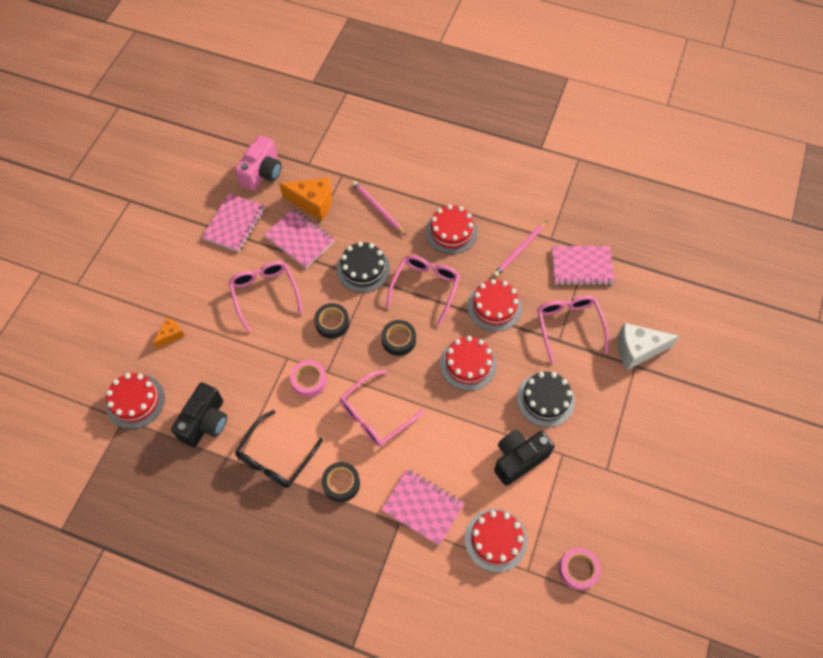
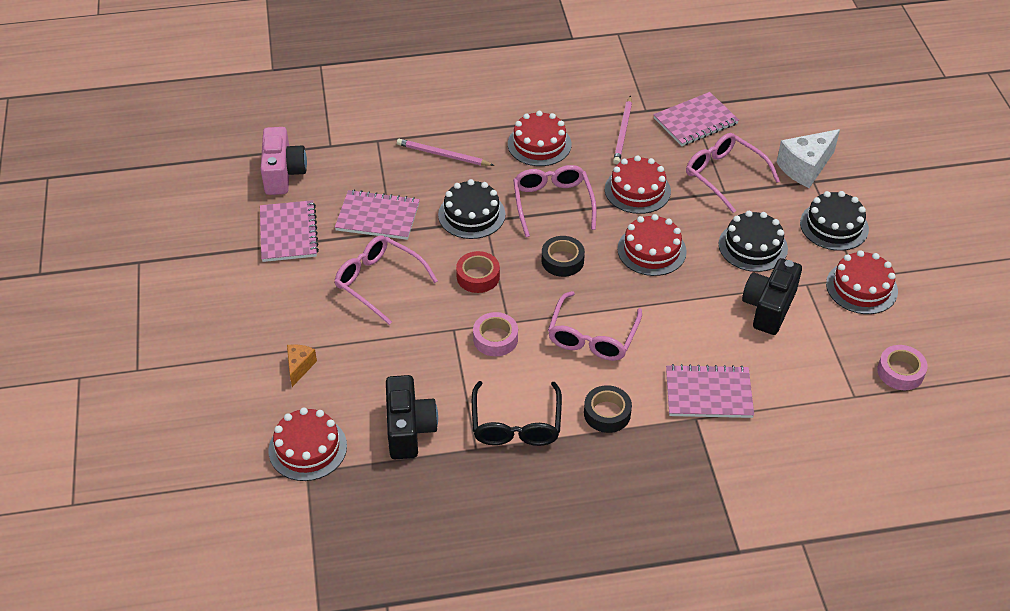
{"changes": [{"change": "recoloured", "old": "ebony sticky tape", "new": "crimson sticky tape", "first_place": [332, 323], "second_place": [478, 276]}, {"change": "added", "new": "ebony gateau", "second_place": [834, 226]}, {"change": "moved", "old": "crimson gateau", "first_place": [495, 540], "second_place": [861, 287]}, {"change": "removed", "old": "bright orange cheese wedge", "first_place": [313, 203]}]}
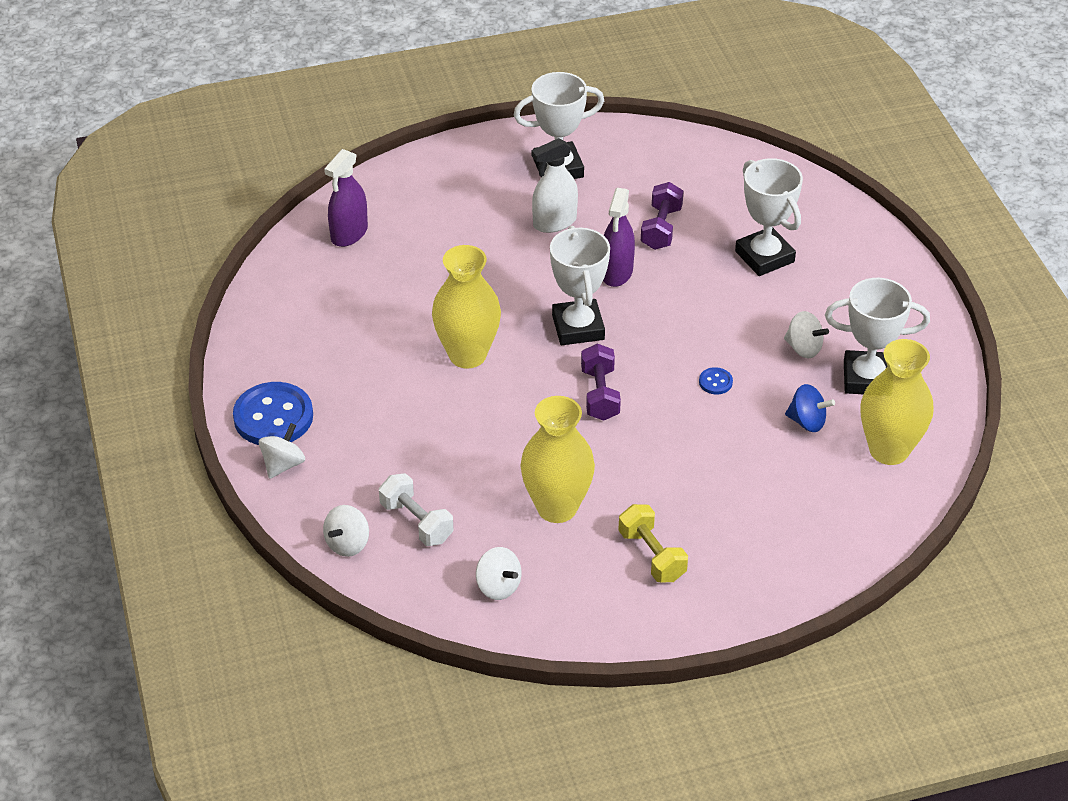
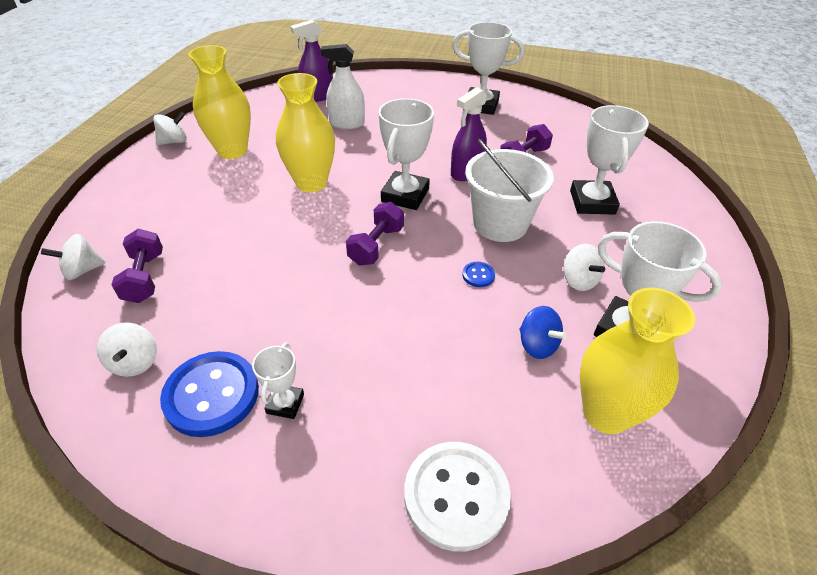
{"changes": [{"change": "recoloured", "old": "pure white free weight", "new": "purple free weight", "first_place": [416, 522], "second_place": [144, 278]}, {"change": "moved", "old": "pure white spinning top", "first_place": [283, 464], "second_place": [174, 142]}, {"change": "moved", "old": "blue button", "first_place": [273, 417], "second_place": [212, 395]}, {"change": "moved", "old": "golden tall vase", "first_place": [557, 507], "second_place": [232, 151]}, {"change": "replaced", "old": "golden free weight", "new": "pure white trophy", "first_place": [652, 555], "second_place": [285, 404]}, {"change": "moved", "old": "pure white sprayer", "first_place": [554, 222], "second_place": [347, 123]}, {"change": "added", "new": "pure white button", "second_place": [456, 496]}, {"change": "added", "new": "pure white sand bucket", "second_place": [500, 224]}]}
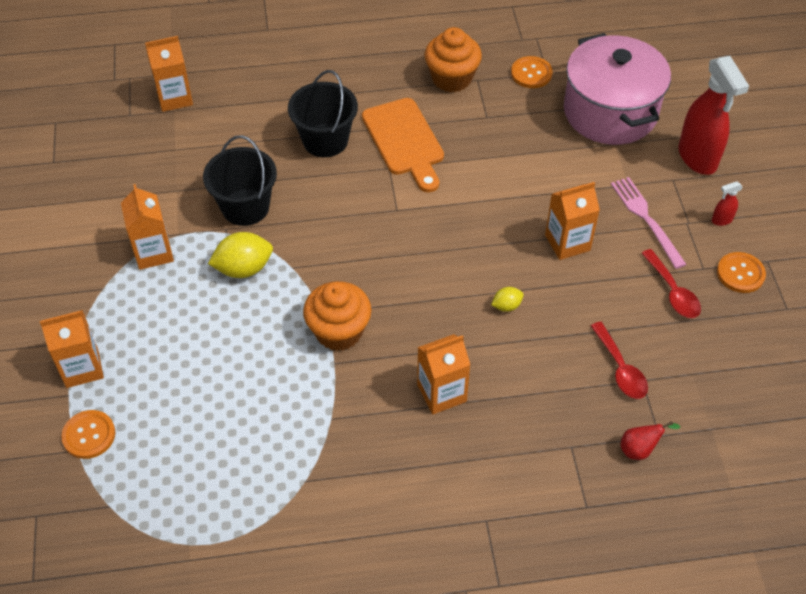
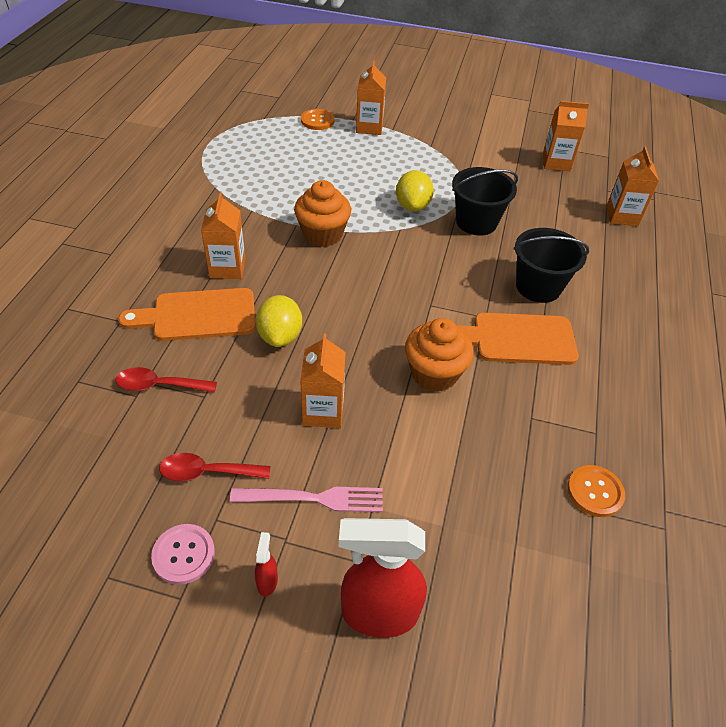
{"changes": [{"change": "added", "new": "bright orange bread board", "second_place": [198, 315]}, {"change": "recoloured", "old": "bright orange button", "new": "rose-pink button", "first_place": [740, 273], "second_place": [183, 554]}, {"change": "resized", "old": "golden citrus fruit", "first_place": [506, 306], "second_place": [280, 336], "factor": 1.9}, {"change": "moved", "old": "bright orange cupcake", "first_place": [452, 78], "second_place": [434, 374]}, {"change": "moved", "old": "bright orange juice carton", "first_place": [153, 252], "second_place": [556, 163]}, {"change": "removed", "old": "rose-pink pot", "first_place": [610, 112]}, {"change": "removed", "old": "crimson pear", "first_place": [640, 449]}]}
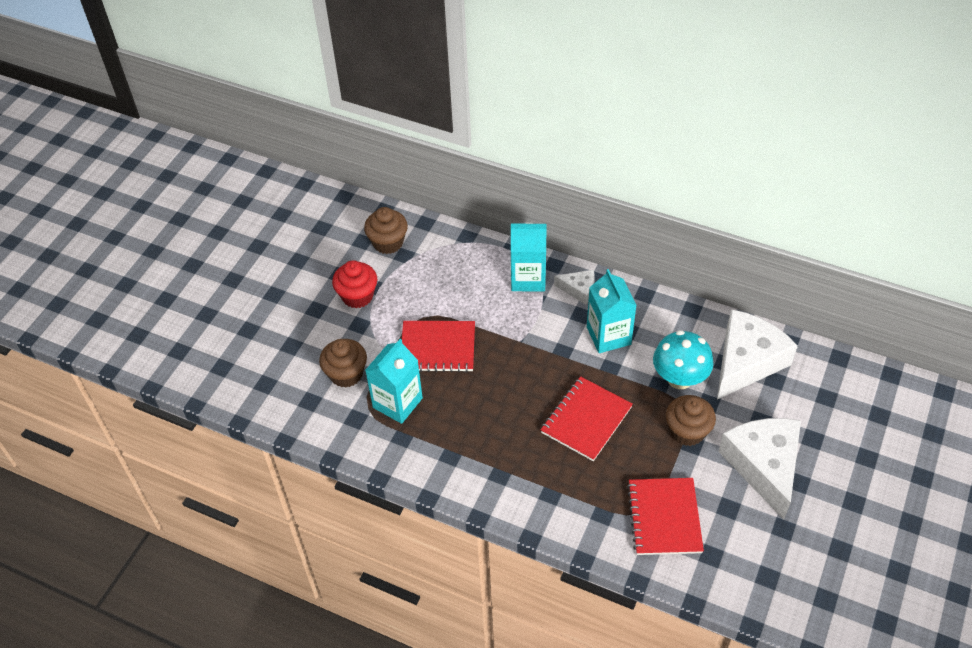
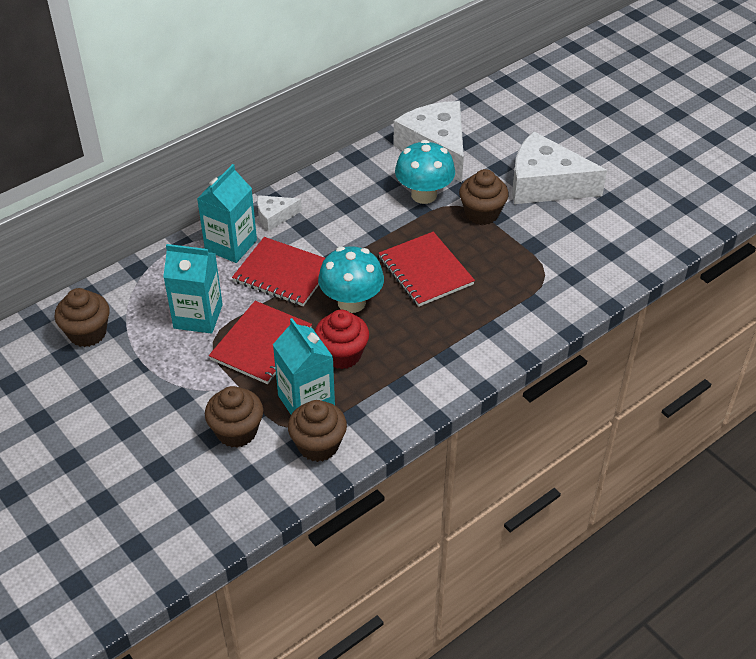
{"changes": [{"change": "moved", "old": "teal juice carton", "first_place": [608, 336], "second_place": [198, 316]}, {"change": "moved", "old": "crimson notebook", "first_place": [664, 517], "second_place": [283, 274]}, {"change": "turned", "old": "pure white cheese wedge", "first_place": [579, 290], "second_place": [274, 216], "degrees": -150}, {"change": "added", "new": "brown cupcake", "second_place": [318, 445]}, {"change": "moved", "old": "crimson cupcake", "first_place": [357, 296], "second_place": [342, 354]}, {"change": "added", "new": "teal mushroom", "second_place": [351, 302]}]}
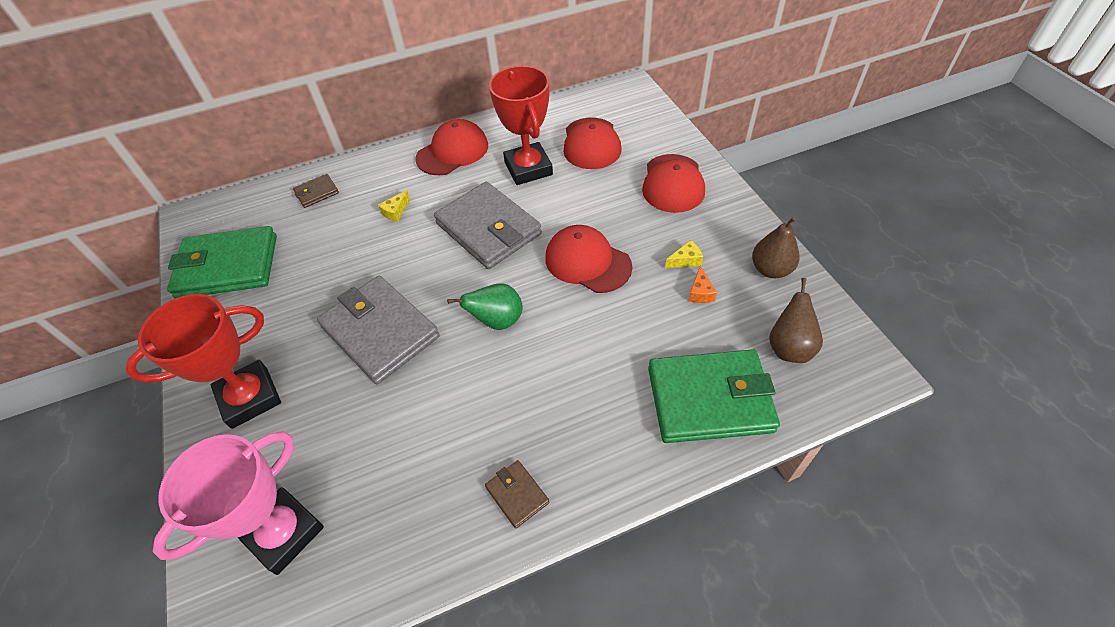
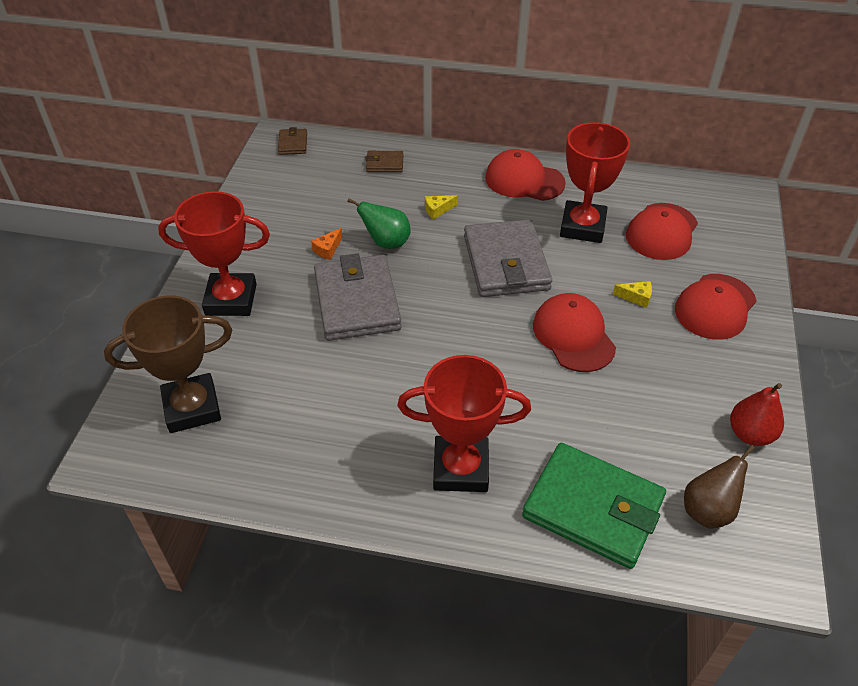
{"changes": [{"change": "recoloured", "old": "rose-pink trophy", "new": "brown trophy", "first_place": [283, 532], "second_place": [192, 407]}, {"change": "moved", "old": "brown wallet", "first_place": [517, 495], "second_place": [293, 144]}, {"change": "moved", "old": "bright orange cheese wedge", "first_place": [700, 292], "second_place": [328, 249]}, {"change": "moved", "old": "leaf-green pear", "first_place": [497, 321], "second_place": [386, 243]}, {"change": "added", "new": "crimson trophy", "second_place": [460, 468]}, {"change": "turned", "old": "crimson baseball cap", "first_place": [452, 152], "second_place": [524, 180], "degrees": -150}, {"change": "moved", "old": "golden cheese wedge", "first_place": [685, 260], "second_place": [636, 297]}, {"change": "recoloured", "old": "brown pear", "new": "crimson pear", "first_place": [770, 269], "second_place": [750, 434]}, {"change": "removed", "old": "leaf-green wallet", "first_place": [228, 266]}]}
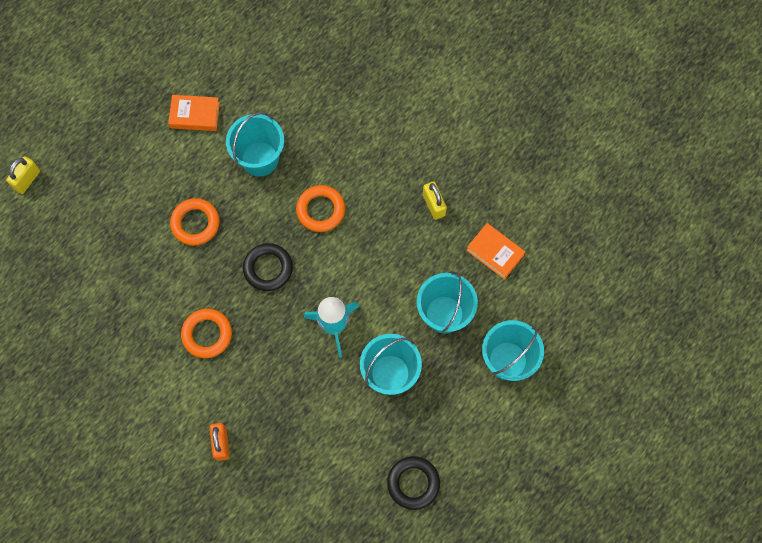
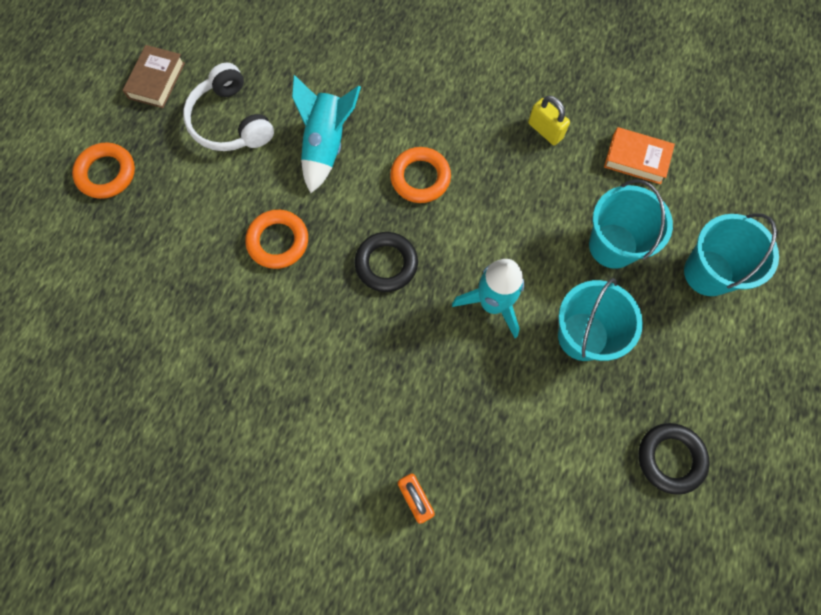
{"changes": [{"change": "moved", "old": "bright orange torus", "first_place": [207, 334], "second_place": [106, 173]}, {"change": "added", "new": "brown book", "second_place": [156, 80]}, {"change": "replaced", "old": "bright orange book", "new": "pure white headphones", "first_place": [195, 115], "second_place": [231, 121]}, {"change": "replaced", "old": "teal sand bucket", "new": "teal rocket", "first_place": [260, 159], "second_place": [326, 145]}, {"change": "removed", "old": "golden padlock", "first_place": [27, 180]}]}
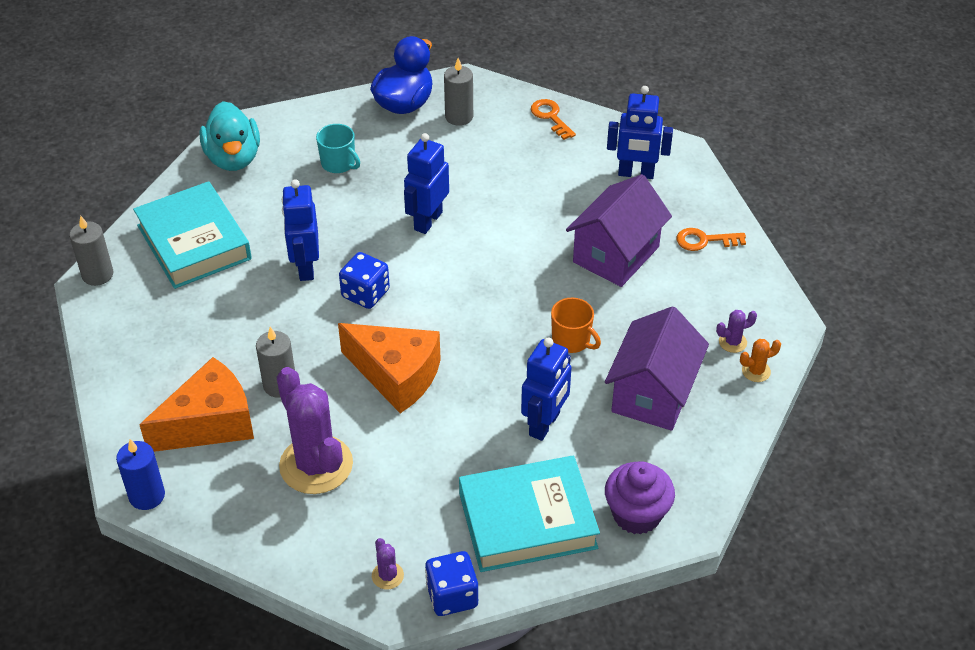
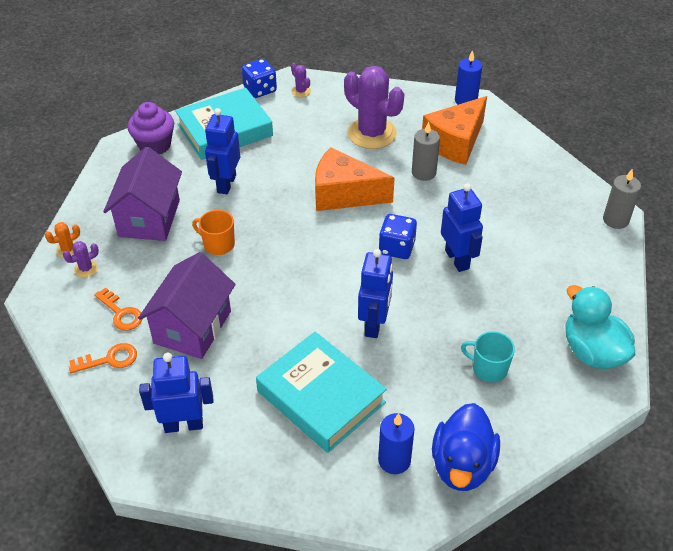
{"changes": [{"change": "moved", "old": "bright orange key", "first_place": [551, 117], "second_place": [121, 313]}, {"change": "moved", "old": "teal book", "first_place": [194, 242], "second_place": [321, 397]}, {"change": "recoloured", "old": "gray pillar candle", "new": "blue pillar candle", "first_place": [459, 117], "second_place": [394, 460]}]}
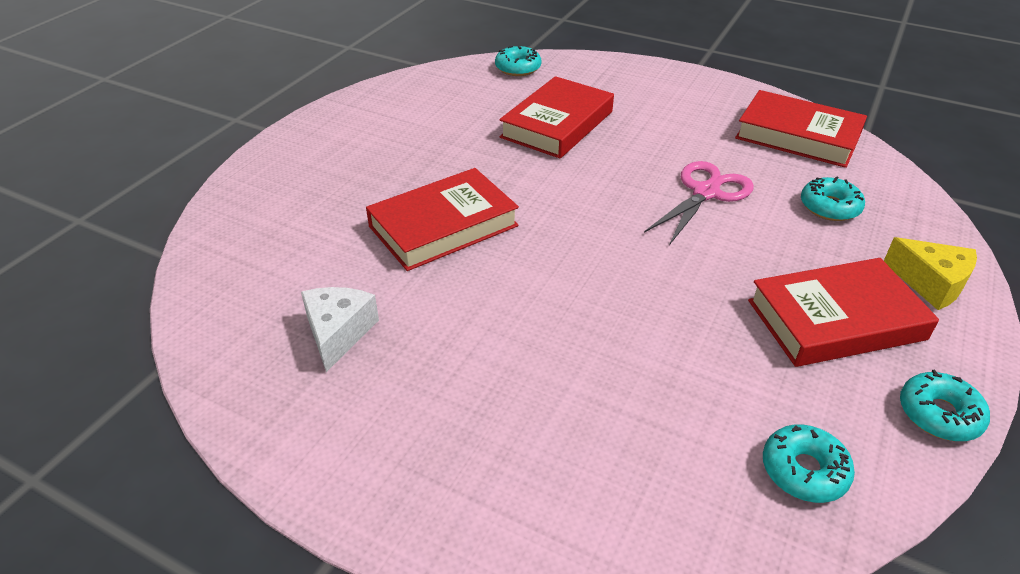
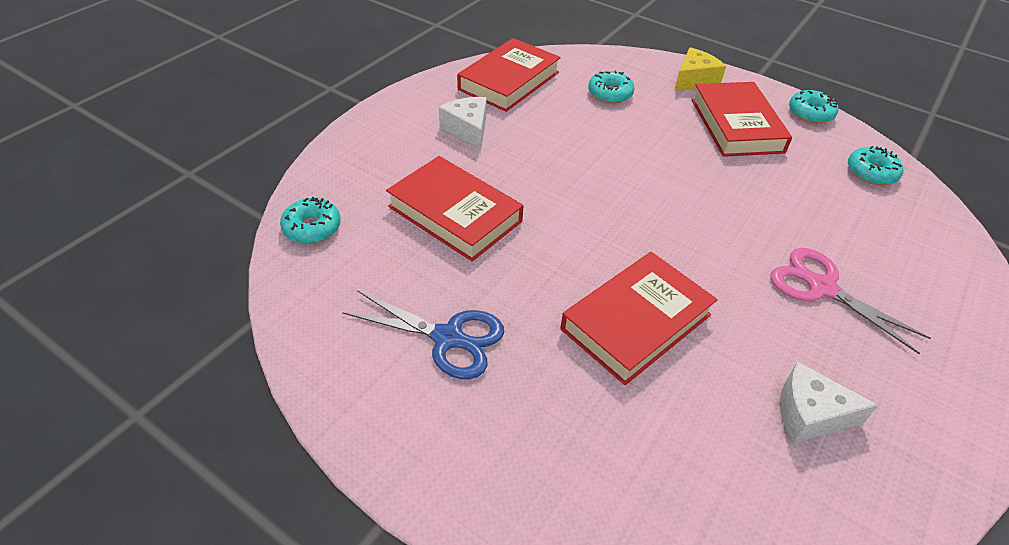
{"changes": [{"change": "added", "new": "blue shears", "second_place": [447, 338]}, {"change": "added", "new": "pure white cheese wedge", "second_place": [467, 130]}, {"change": "turned", "old": "crimson book", "first_place": [443, 226], "second_place": [636, 322], "degrees": 75}, {"change": "moved", "old": "rose-pink shears", "first_place": [705, 193], "second_place": [822, 288]}]}
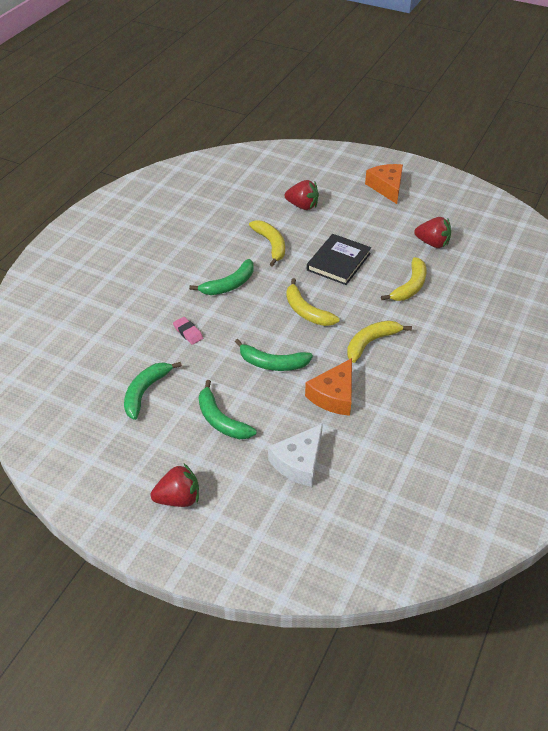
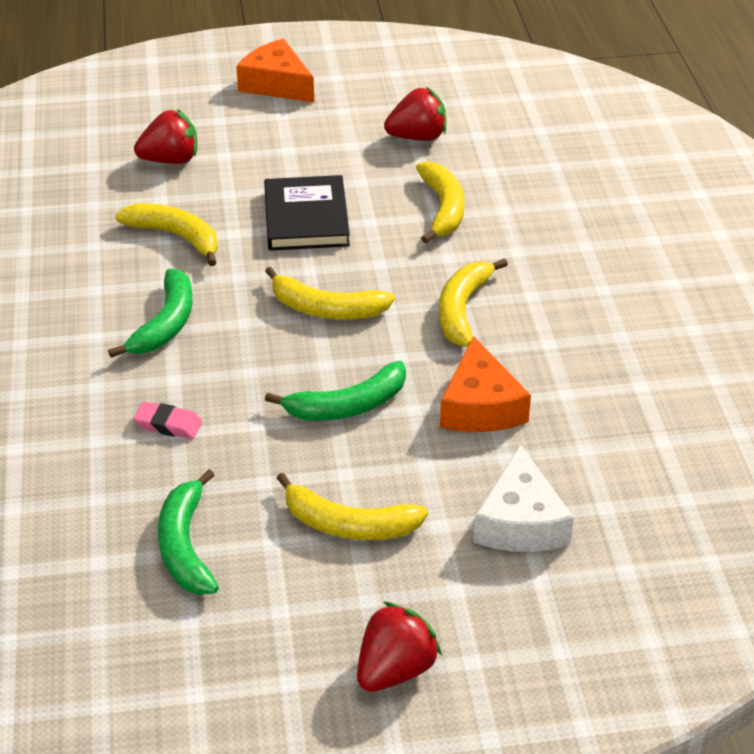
{"changes": [{"change": "recoloured", "old": "leaf-green banana fruit", "new": "golden banana fruit", "first_place": [221, 420], "second_place": [348, 524]}]}
